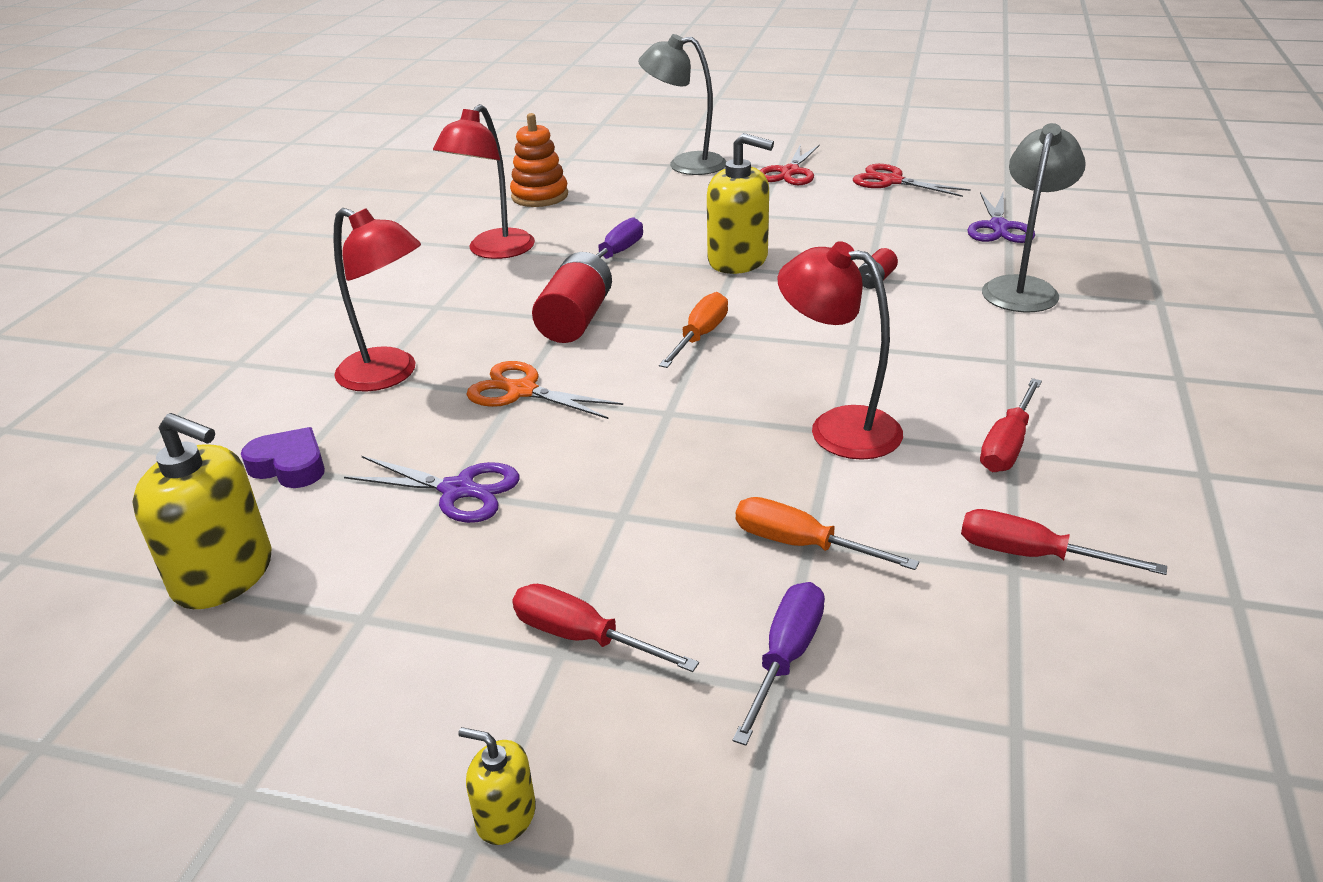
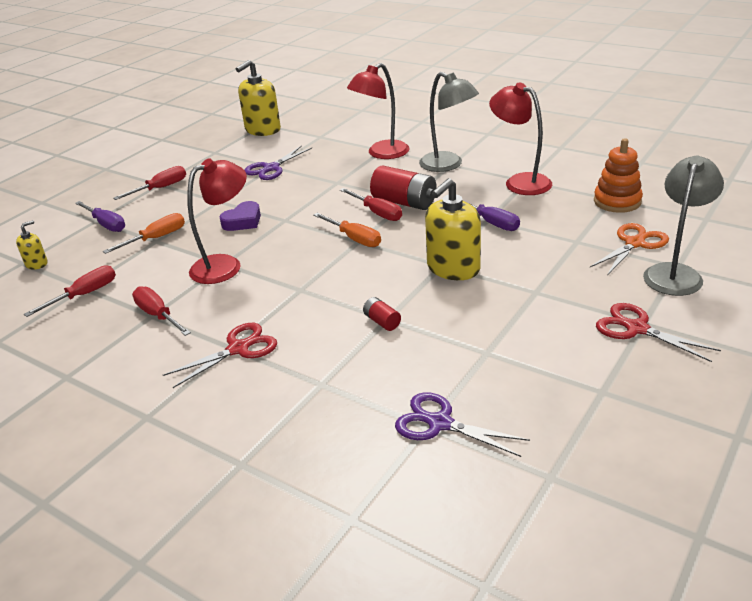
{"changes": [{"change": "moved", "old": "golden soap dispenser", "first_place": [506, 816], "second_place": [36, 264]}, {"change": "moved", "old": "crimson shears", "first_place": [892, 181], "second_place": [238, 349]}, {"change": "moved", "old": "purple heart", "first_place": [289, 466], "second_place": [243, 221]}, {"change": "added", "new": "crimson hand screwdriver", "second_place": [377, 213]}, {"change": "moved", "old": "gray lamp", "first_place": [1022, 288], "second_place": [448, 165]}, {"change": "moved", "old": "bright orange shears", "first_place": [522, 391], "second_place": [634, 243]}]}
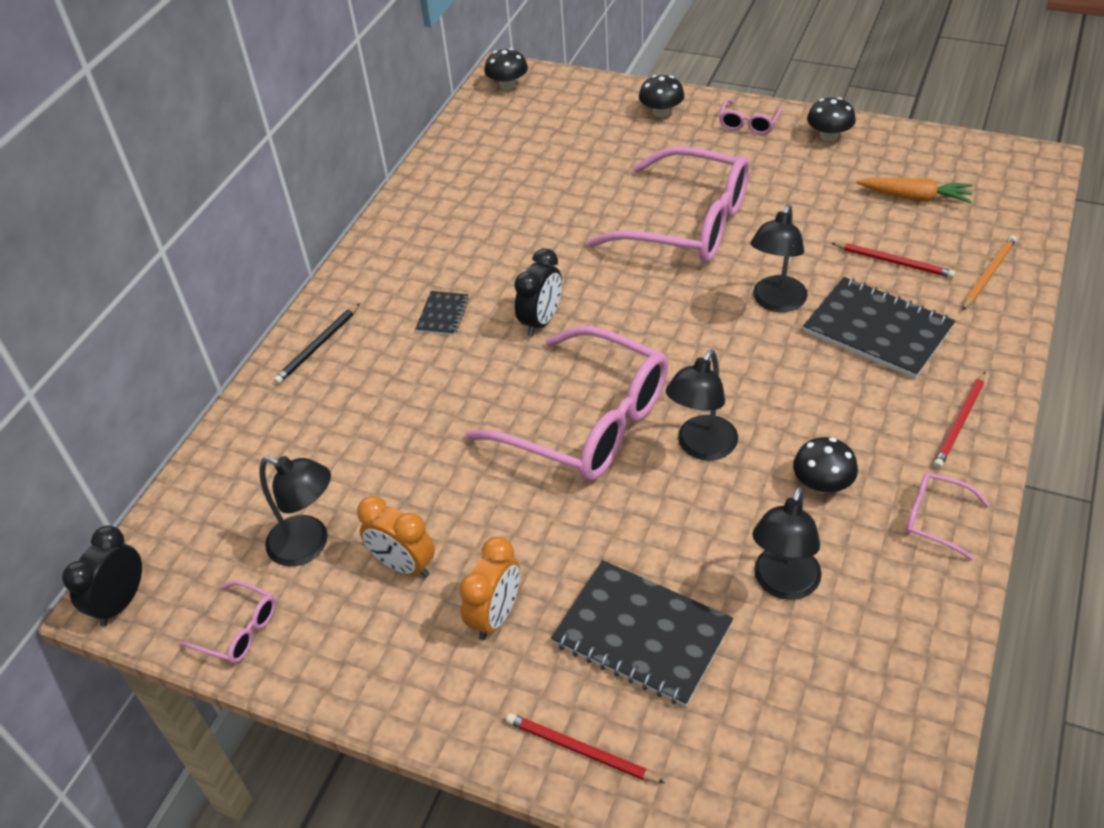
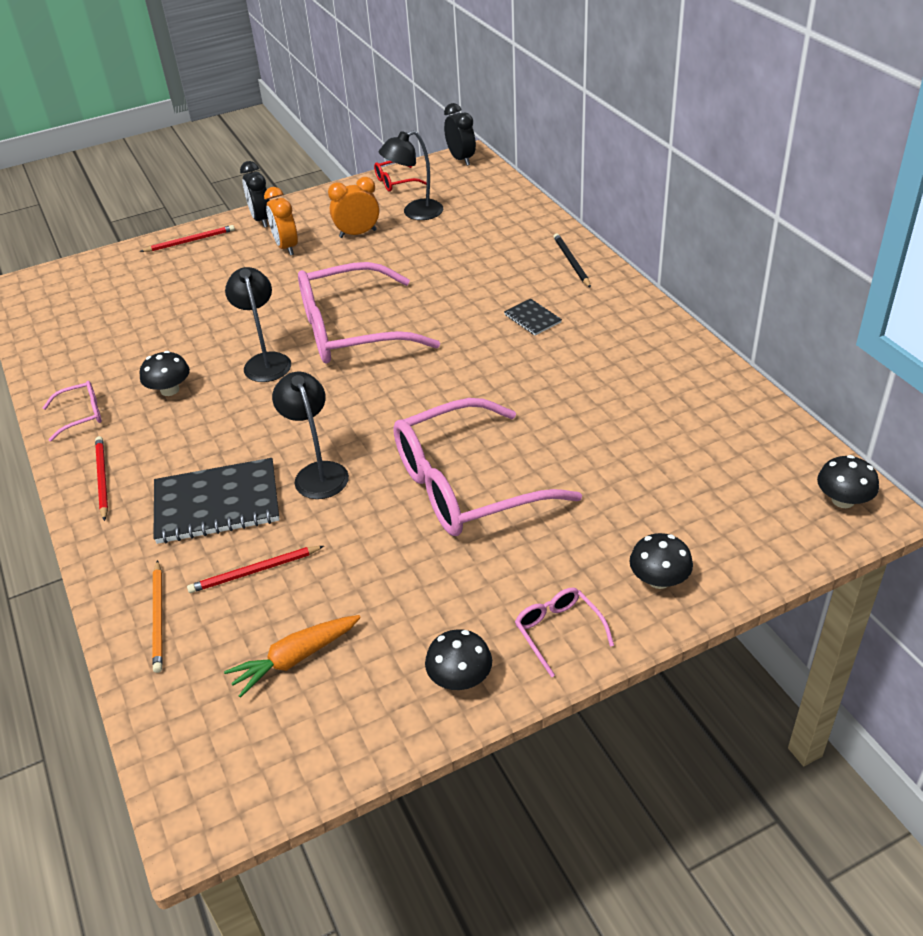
{"changes": [{"change": "moved", "old": "ebony alarm clock", "first_place": [541, 321], "second_place": [261, 220]}, {"change": "recoloured", "old": "rose-pink glasses", "new": "crimson glasses", "first_place": [239, 630], "second_place": [395, 182]}, {"change": "removed", "old": "ebony notebook", "first_place": [642, 634]}, {"change": "removed", "old": "ebony lamp", "first_place": [783, 584]}]}
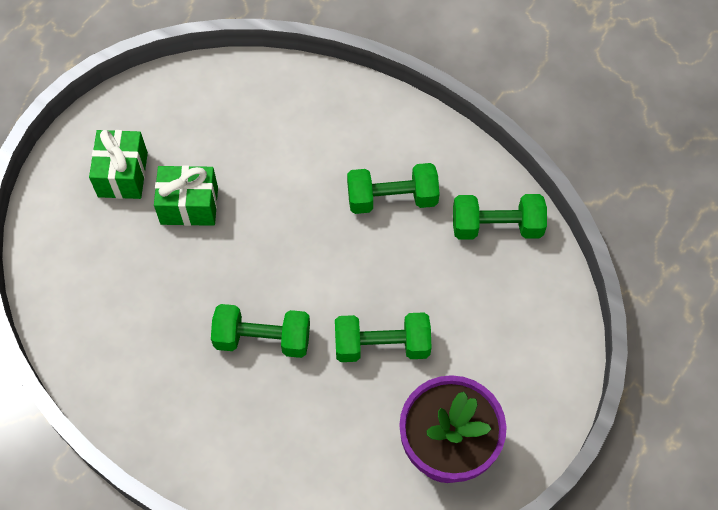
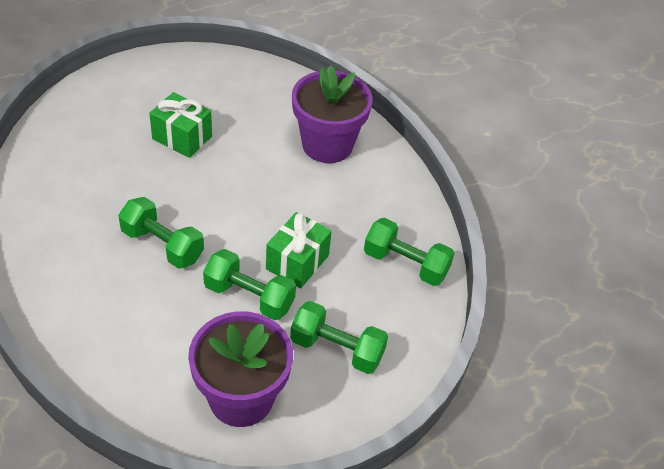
{"changes": [{"change": "moved", "old": "leaf-green wrapped gift", "first_place": [123, 174], "second_place": [297, 262]}, {"change": "moved", "old": "leaf-green free weight", "first_place": [392, 198], "second_place": [337, 349]}, {"change": "added", "new": "purple plant pot", "second_place": [327, 145]}]}
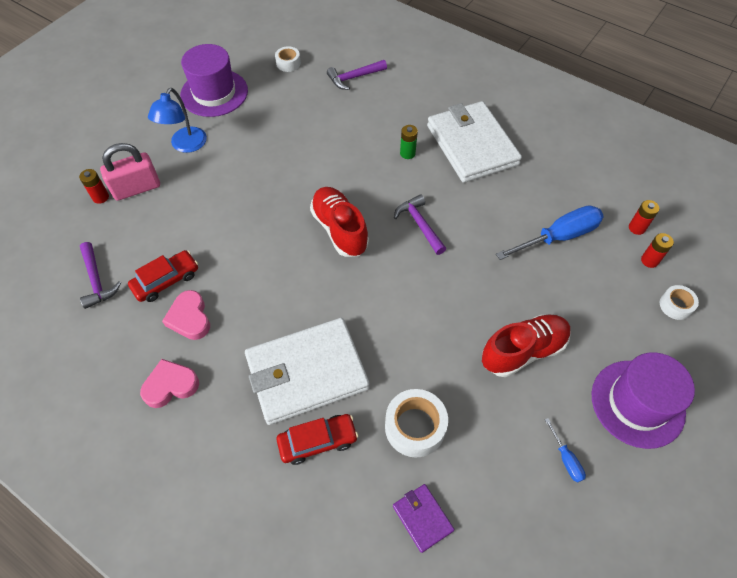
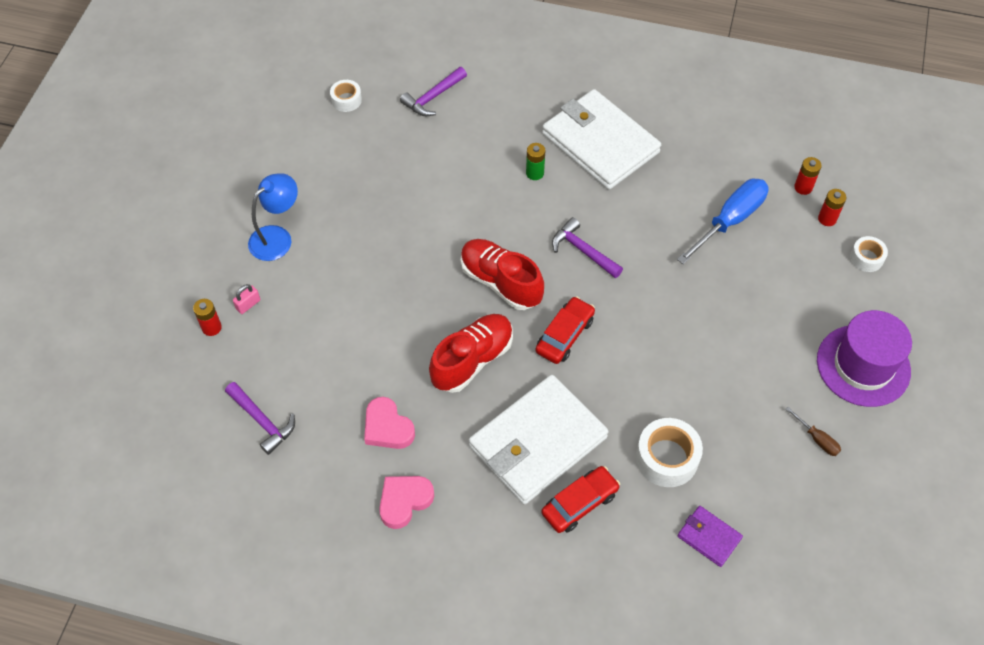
{"changes": [{"change": "resized", "old": "rose-pink padlock", "first_place": [136, 188], "second_place": [248, 304], "factor": 0.45}, {"change": "turned", "old": "blue lamp", "first_place": [185, 145], "second_place": [277, 237], "degrees": -135}, {"change": "moved", "old": "crimson lace-up shoe", "first_place": [523, 351], "second_place": [472, 360]}, {"change": "moved", "old": "crimson toy car", "first_place": [166, 280], "second_place": [565, 335]}, {"change": "recoloured", "old": "blue hand screwdriver", "new": "brown hand screwdriver", "first_place": [566, 459], "second_place": [817, 439]}, {"change": "removed", "old": "purple top hat", "first_place": [214, 93]}]}
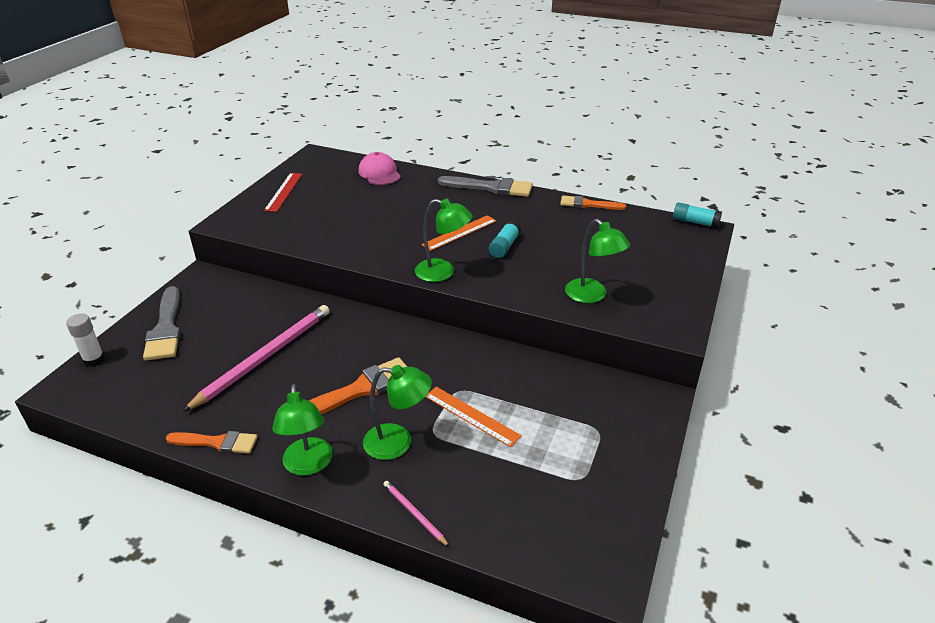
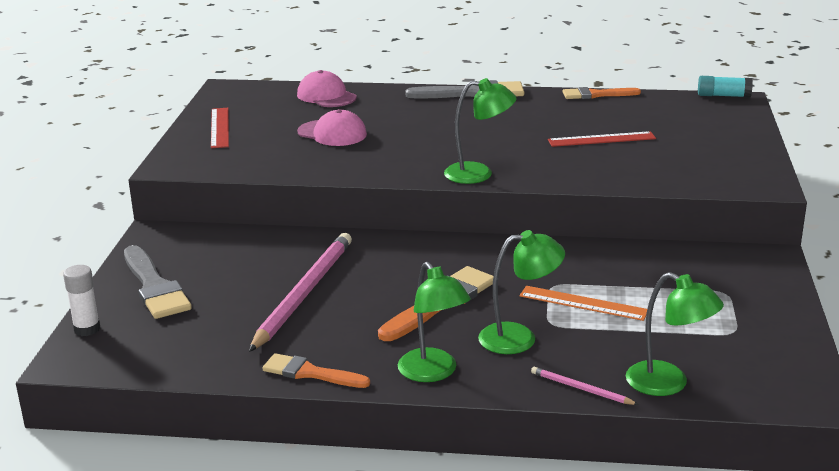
{"changes": [{"change": "turned", "old": "bright orange paint brush", "first_place": [217, 442], "second_place": [310, 373], "degrees": -150}, {"change": "added", "new": "rose-pink baseball cap", "second_place": [332, 133]}, {"change": "added", "new": "crimson measuring stick", "second_place": [601, 139]}, {"change": "moved", "old": "leaf-green lamp", "first_place": [592, 296], "second_place": [668, 384]}, {"change": "removed", "old": "bright orange measuring stick", "first_place": [459, 233]}, {"change": "removed", "old": "teal stick of glue", "first_place": [504, 246]}]}
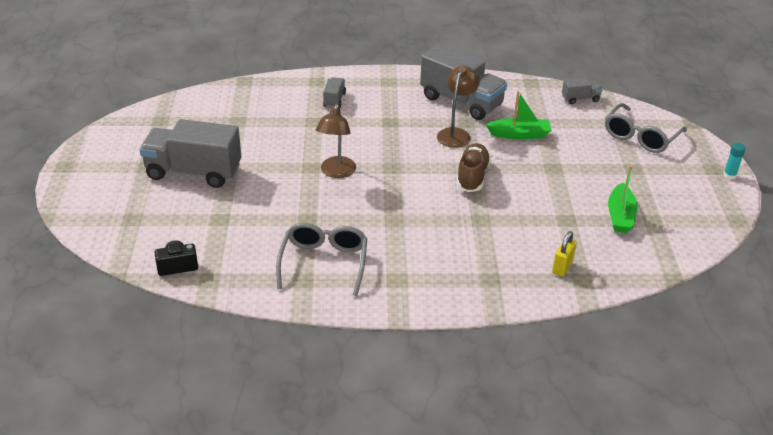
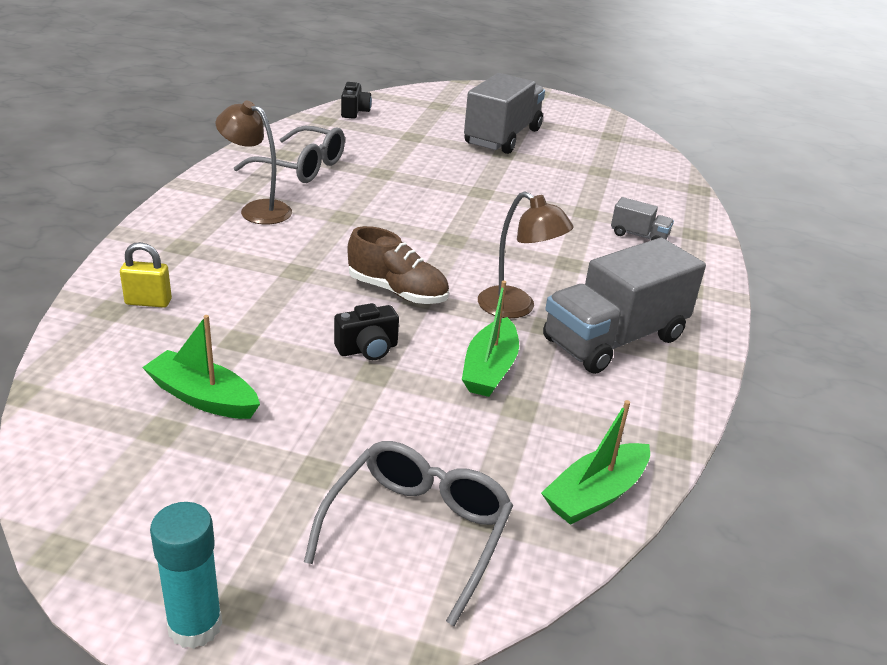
{"changes": [{"change": "turned", "old": "golden padlock", "first_place": [562, 267], "second_place": [148, 302], "degrees": -45}, {"change": "resized", "old": "teal stick of glue", "first_place": [729, 175], "second_place": [195, 625], "factor": 1.6}, {"change": "moved", "old": "brown lamp", "first_place": [336, 172], "second_place": [257, 209]}, {"change": "turned", "old": "gray glasses", "first_place": [641, 136], "second_place": [417, 532], "degrees": 60}, {"change": "added", "new": "ebony compact camera", "second_place": [367, 349]}, {"change": "replaced", "old": "gray toy truck", "new": "leaf-green sailboat", "first_place": [580, 99], "second_place": [595, 494]}]}
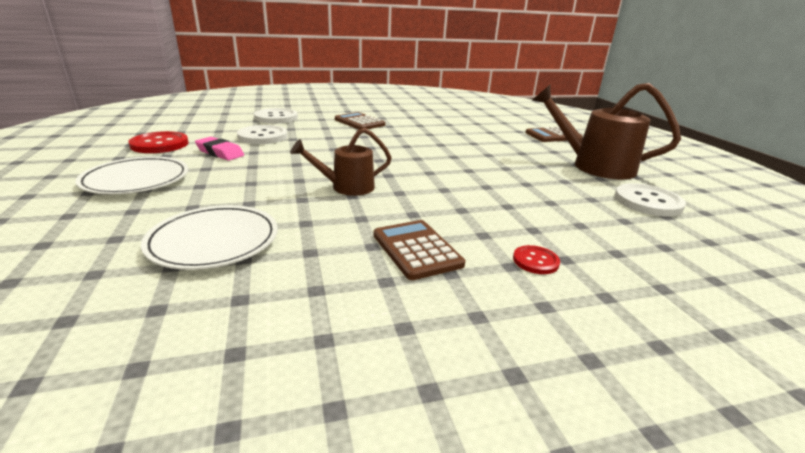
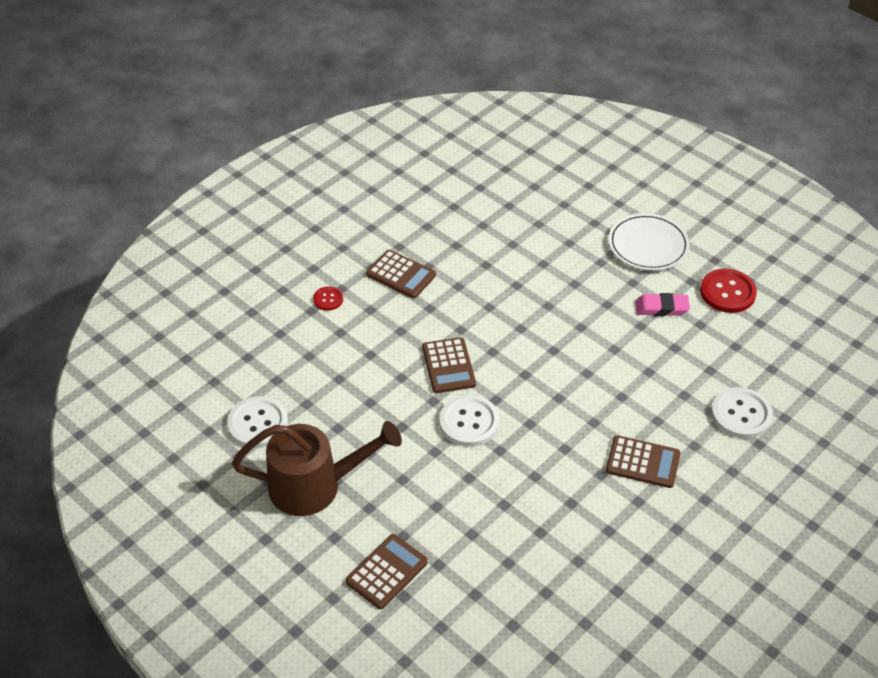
{"changes": [{"change": "added", "new": "brown adding machine", "second_place": [448, 366]}, {"change": "moved", "old": "pure white button", "first_place": [263, 136], "second_place": [469, 422]}, {"change": "removed", "old": "pure white plate", "first_place": [214, 241]}, {"change": "removed", "old": "brown watering can", "first_place": [346, 187]}]}
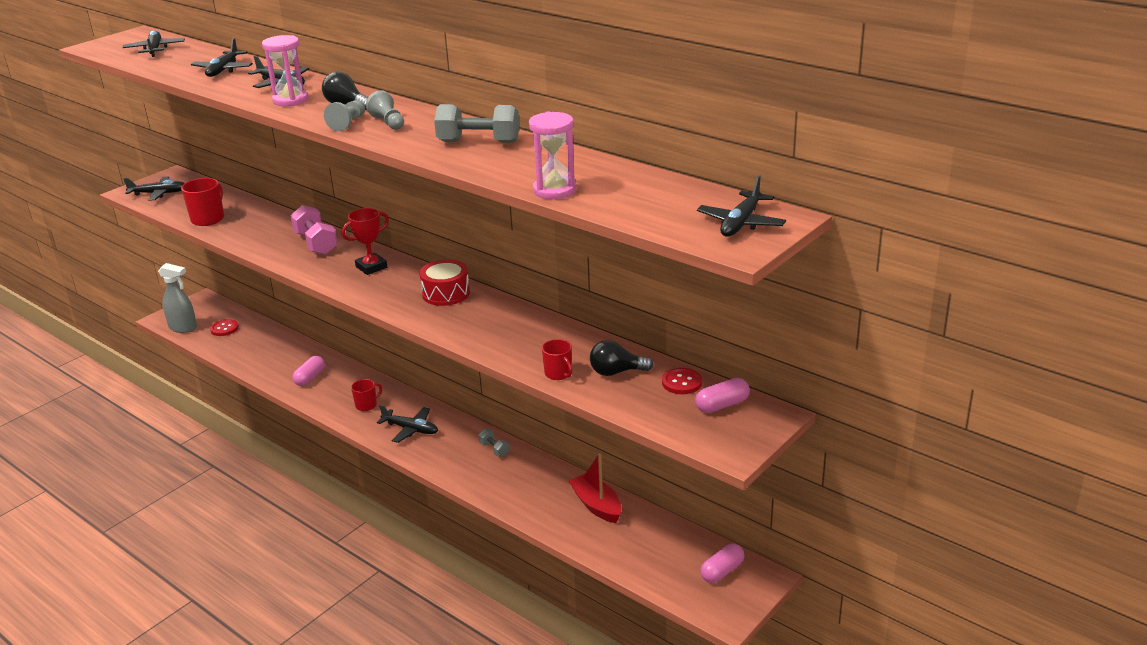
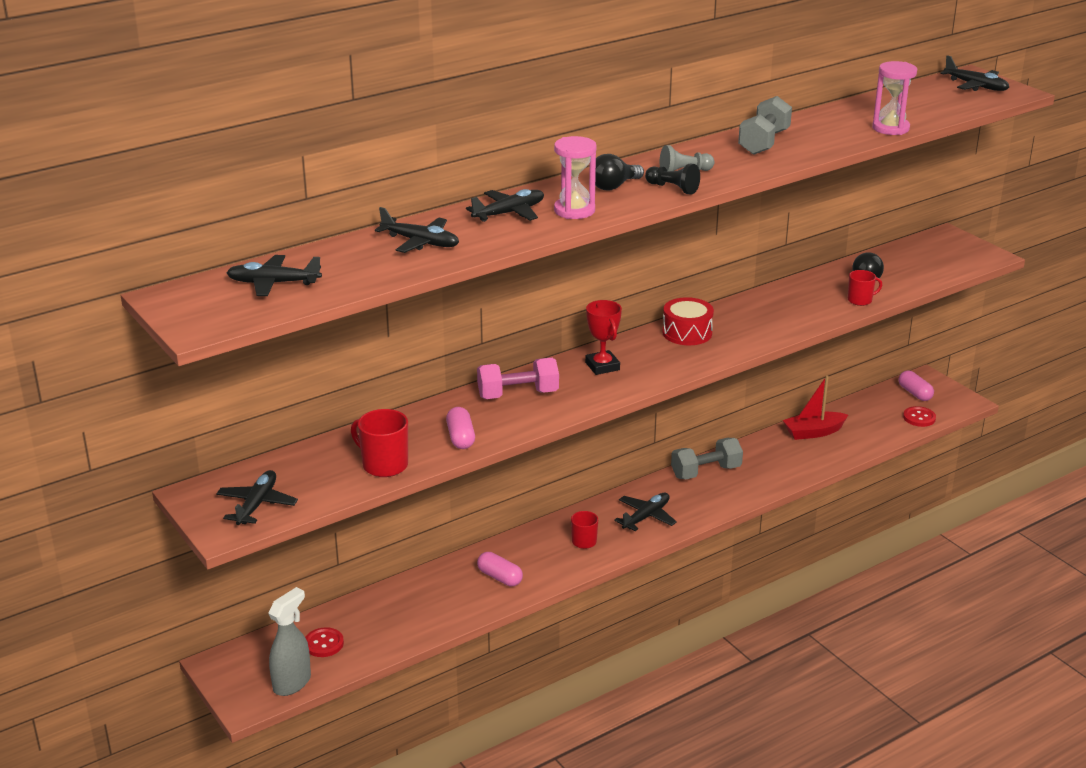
{"changes": [{"change": "moved", "old": "rose-pink pill", "first_place": [722, 405], "second_place": [460, 438]}, {"change": "recoloured", "old": "gray chess pawn", "new": "ebony chess pawn", "first_place": [348, 123], "second_place": [673, 188]}, {"change": "resized", "old": "gray free weight", "first_place": [494, 449], "second_place": [706, 472], "factor": 1.88}, {"change": "moved", "old": "crimson button", "first_place": [682, 382], "second_place": [919, 418]}]}
